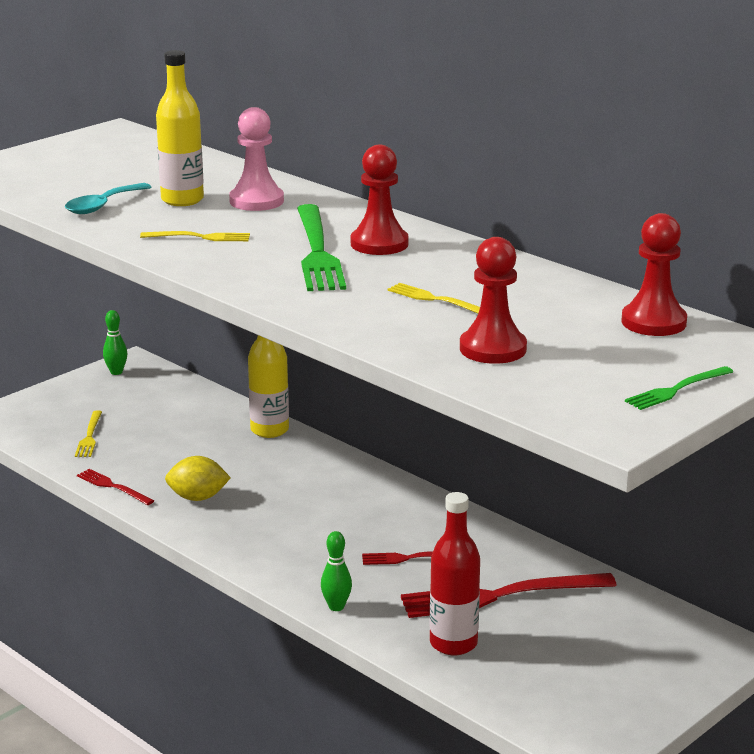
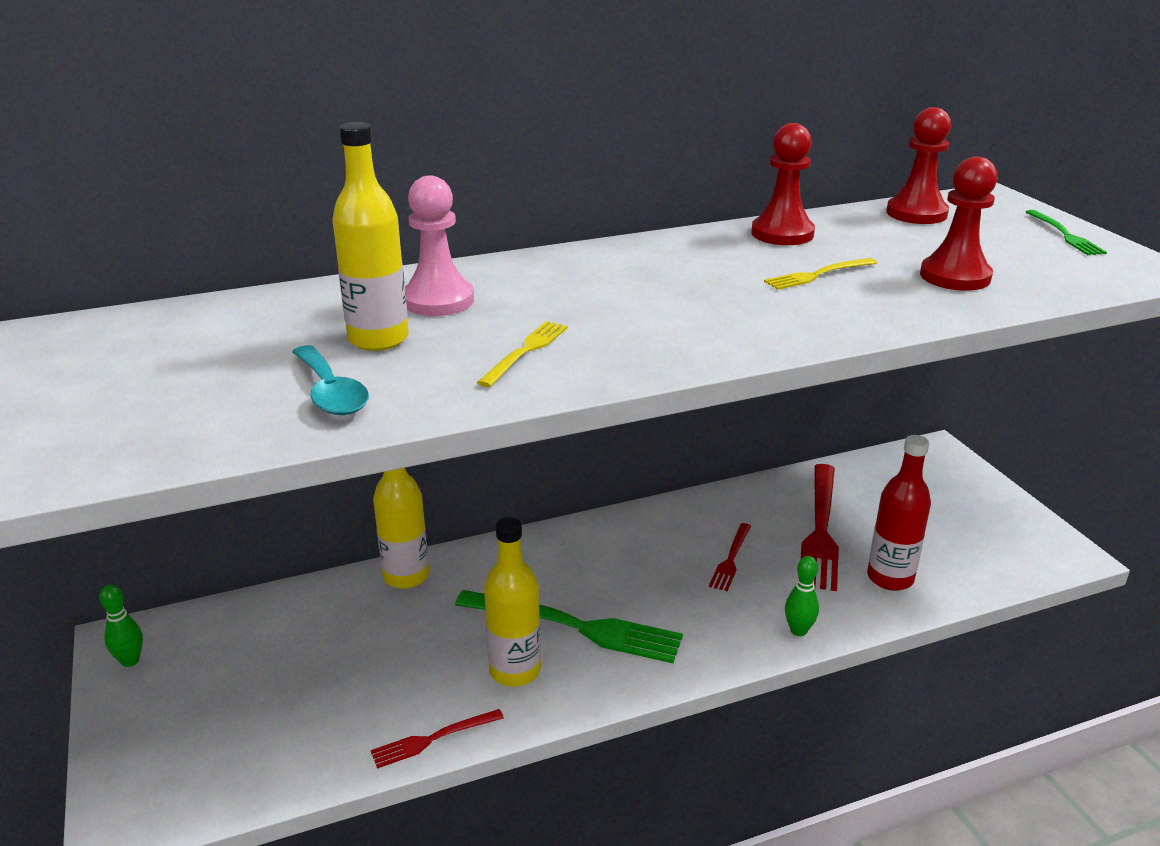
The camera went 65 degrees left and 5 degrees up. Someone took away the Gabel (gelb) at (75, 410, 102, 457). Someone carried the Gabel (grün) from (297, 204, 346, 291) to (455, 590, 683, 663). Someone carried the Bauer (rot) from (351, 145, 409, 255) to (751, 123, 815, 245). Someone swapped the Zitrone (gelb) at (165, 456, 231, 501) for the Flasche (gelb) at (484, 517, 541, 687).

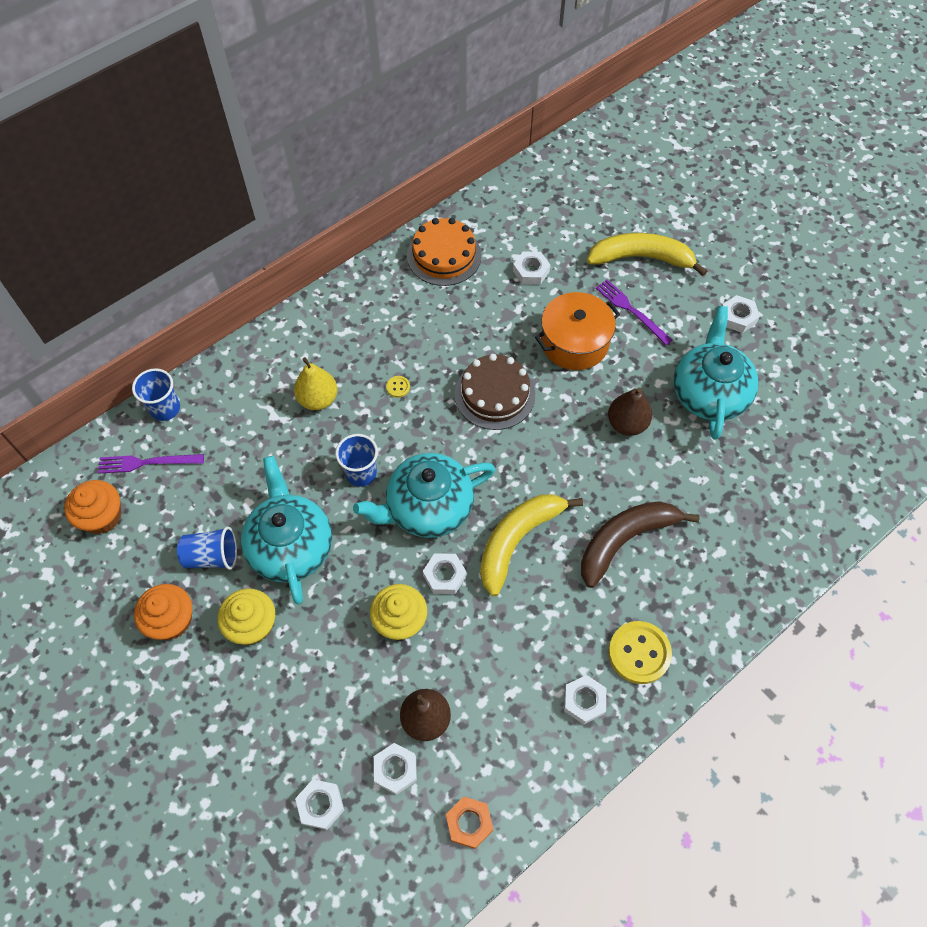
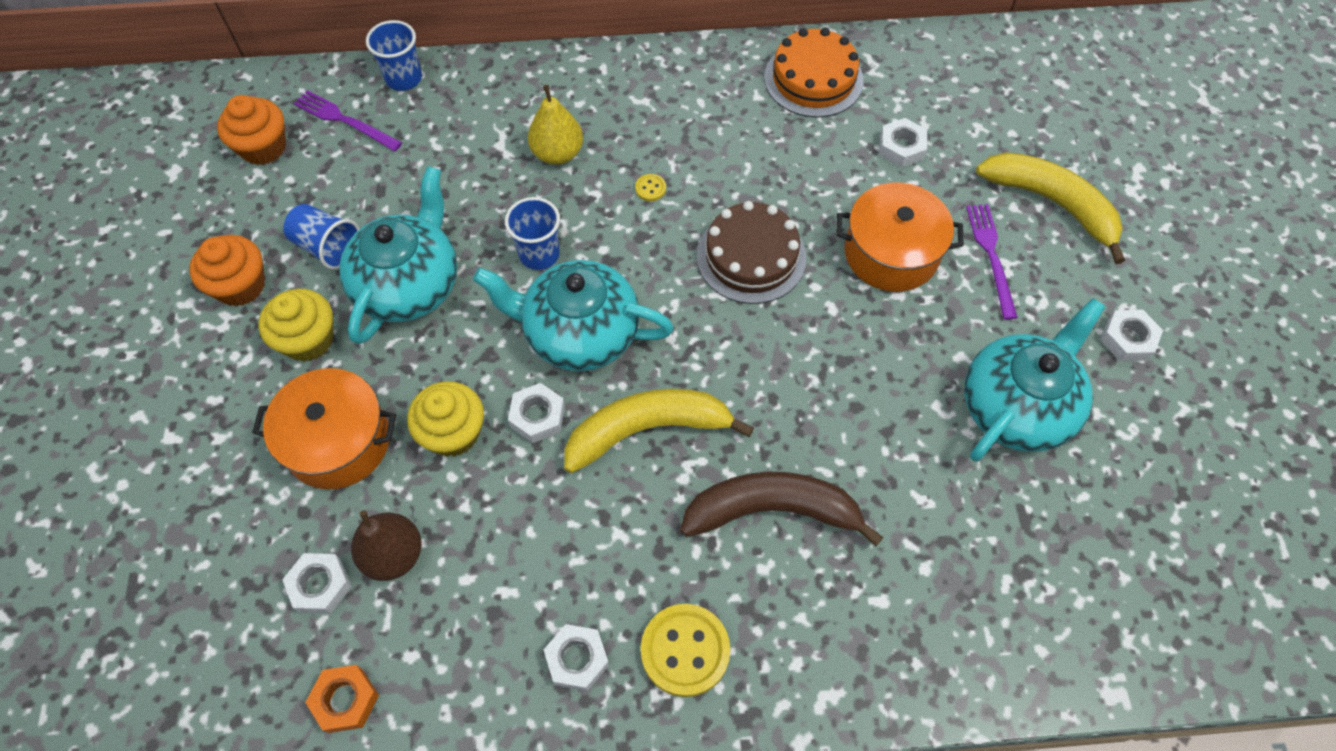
The camera went 35 degrees right and 0 degrees up. Someone took away the Sechskantmutter (weiß) at (295, 779, 344, 830). Someone took away the Birne (braun) at (608, 387, 652, 436). Someone put down the Kochtopf (orange) at (252, 368, 396, 489).

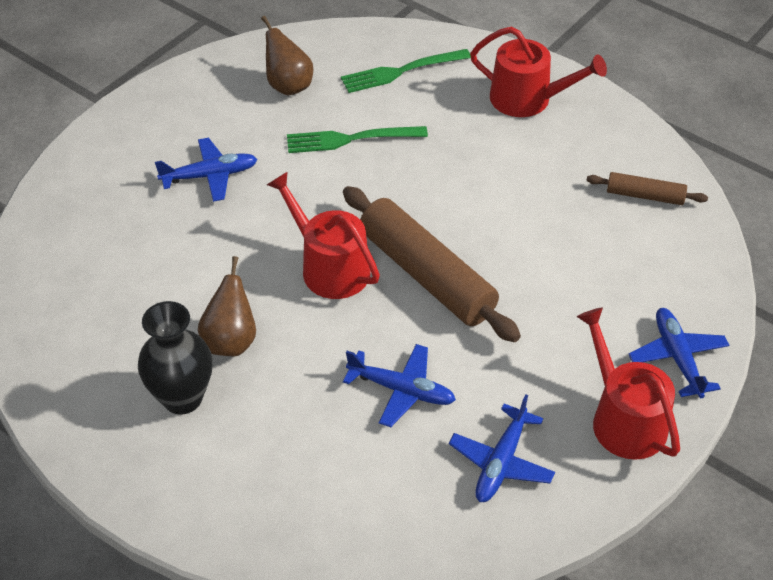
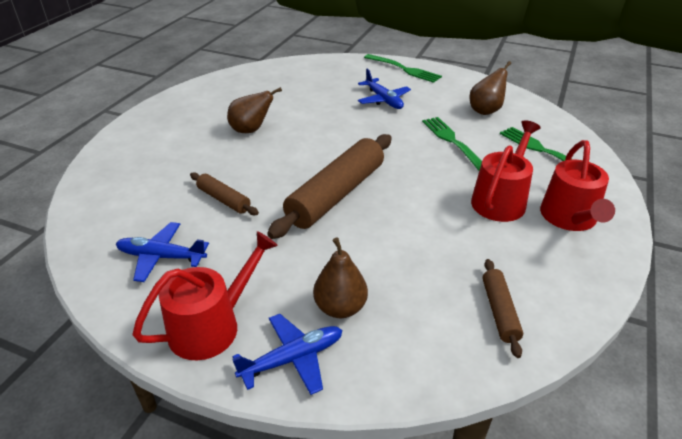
The camera went 75 degrees right and 10 degrees down. Someone took away the Vase (schwarz) at (138, 301, 212, 415). Someone put down the Birne (braun) at (313, 237, 368, 318). Someone put down the Gabel (grün) at (364, 54, 442, 83). Someone carried the Gießkanne (rot) from (267, 171, 380, 299) to (471, 120, 541, 222). Someone swapped the Flugzeug (blau) at (343, 344, 456, 427) for the Nudelholz (braun) at (190, 172, 259, 215).

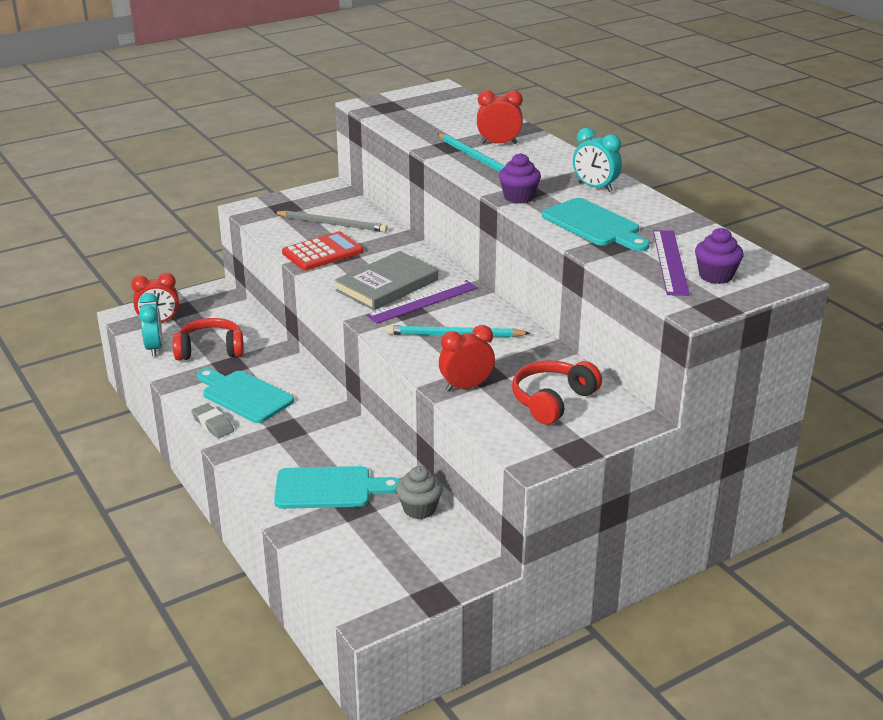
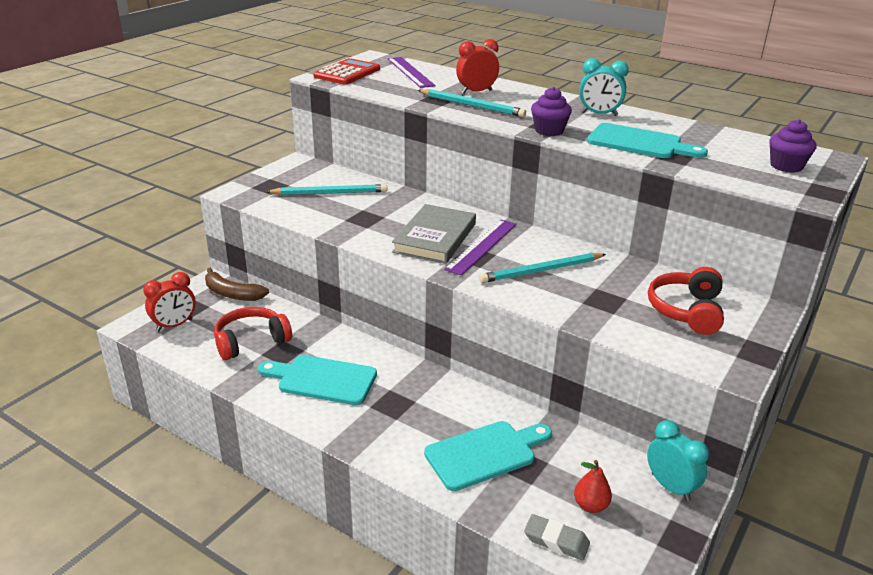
The camera went 25 degrees left and 0 degrees up. Someone took away the Muffin (grau) at (396, 466, 443, 519). Someone took away the Wecker (rot) at (439, 325, 495, 392). Someone put down the Banane (braun) at (205, 267, 269, 301). Someone put down the Birne (rot) at (574, 460, 612, 513). Someone carried the Wecker (türkis) from (139, 293, 163, 357) to (647, 420, 709, 501). Someone carried the Radiergummi (grau) from (191, 403, 234, 438) to (524, 514, 590, 560). Someone carried the Taschenrechner (rot) from (282, 231, 363, 270) to (313, 58, 380, 84). Someone carried the Lineal (lila) from (653, 230, 690, 296) to (388, 57, 436, 88). Someone repainted the Bleistift (grau) at (273, 211, 388, 232), which became the Bleistift (türkis) at (266, 184, 387, 195).

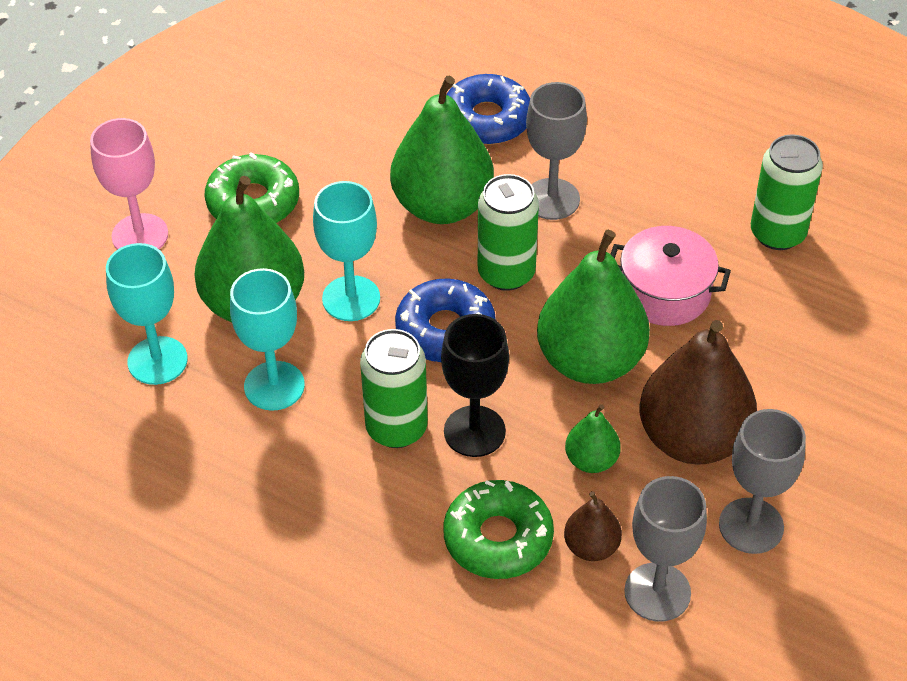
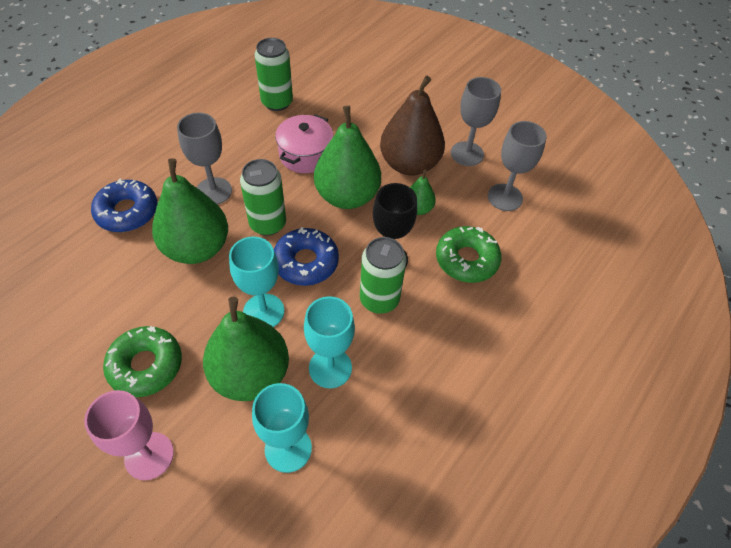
The camera went 85 degrees left and 5 degrees up. Someone took away the Birne (braun) at (564, 491, 622, 561).

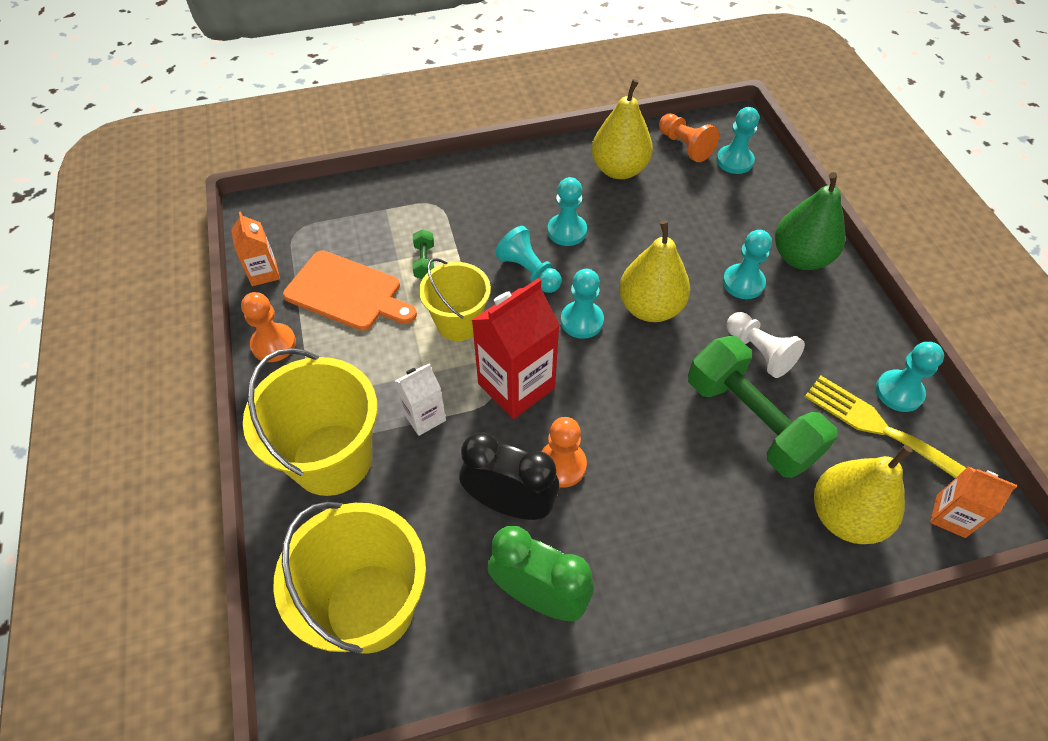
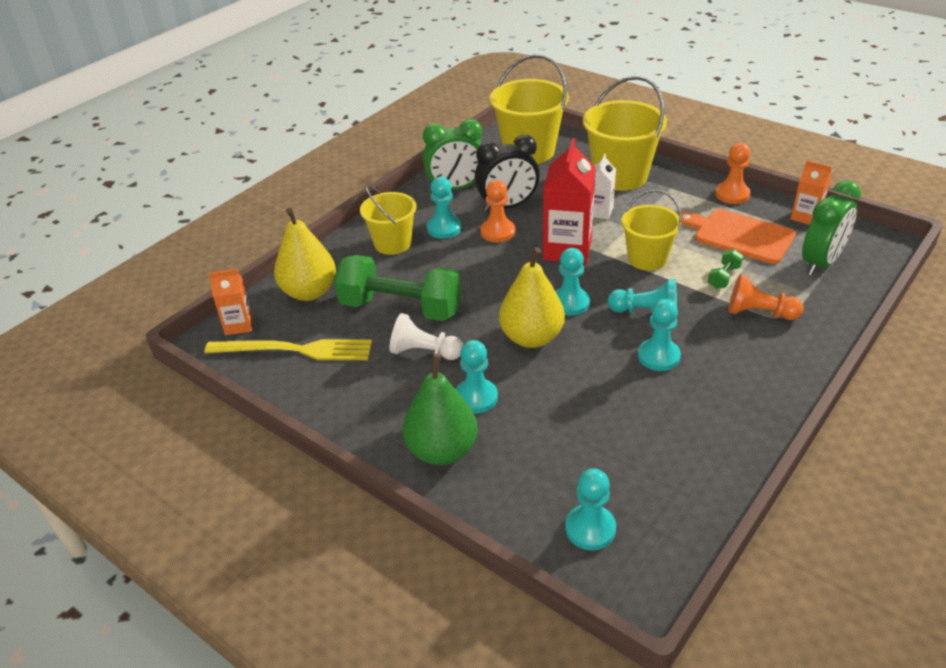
The camera went 145 degrees right and 15 degrees down. Someone took away the Birne (gelb) at (592, 79, 653, 179). Someone put down the Eimer (gelb) at (360, 185, 417, 255). Someone put down the Wecker (grün) at (802, 180, 861, 275). Someone carried the Bauer (orange) from (659, 113, 719, 162) to (728, 274, 804, 320). Someone carried the Bauer (türkis) from (876, 342, 944, 412) to (427, 177, 461, 239). Someone rotated the Schneidebrett (orange) at (283, 251, 417, 331) by 45 degrees clockwise. Someone rotated the Hantel (grün) at (413, 229, 434, 279) by 75 degrees clockwise.

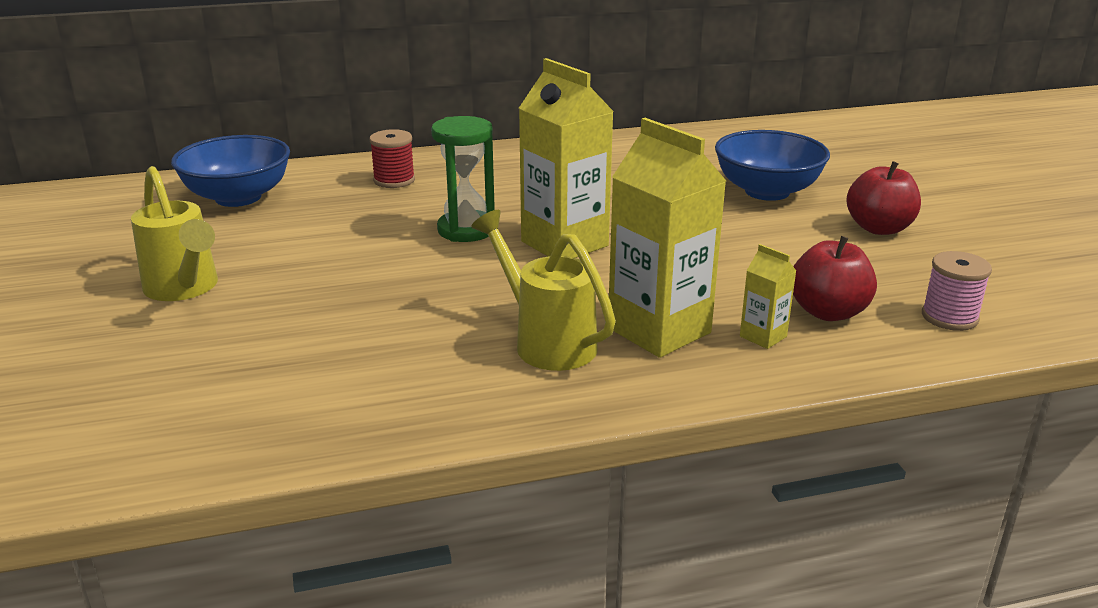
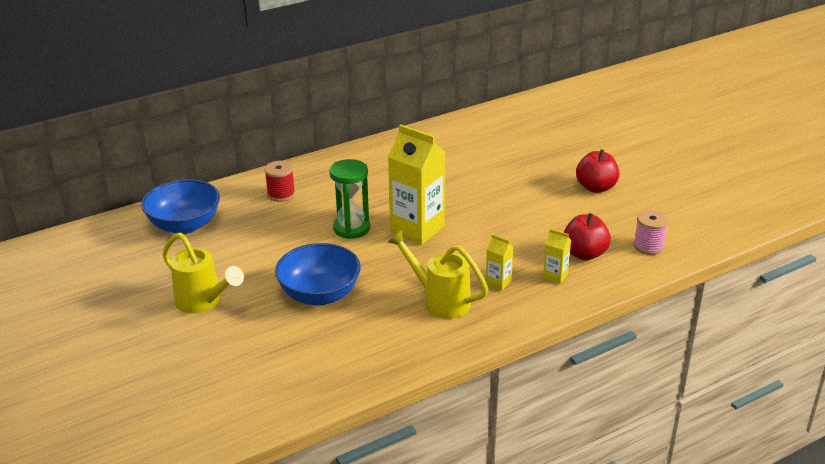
The camera went 15 degrees left and 5 degrees up. Someone carried the Schüssel (blau) from (715, 130, 830, 201) to (275, 243, 361, 306). Someone scaled the Getränkekarton (gelb) at (609, 118, 726, 358) by 0.45.

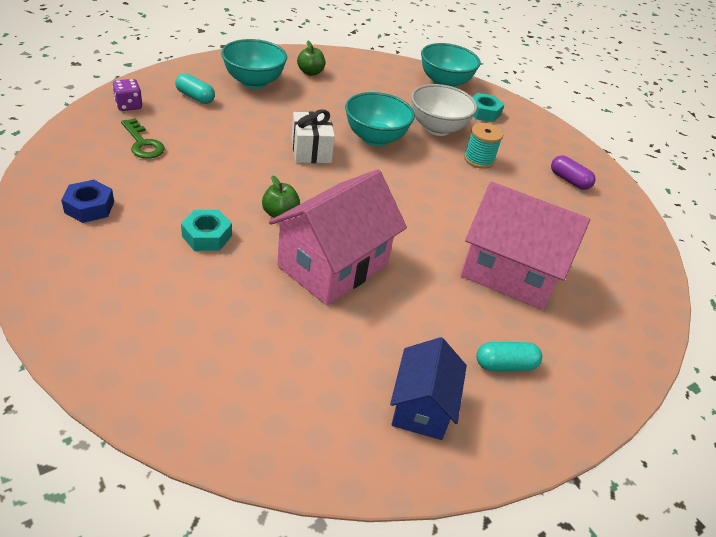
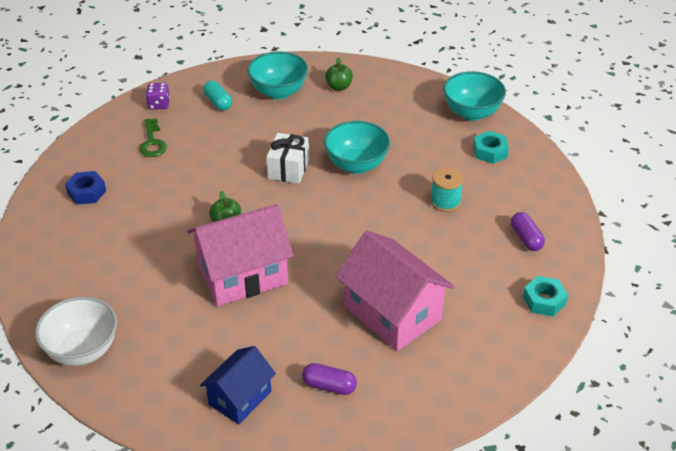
The camera went 30 degrees right and 0 degrees up. Someone carried the Sechskantmutter (türkis) from (181, 210, 232, 251) to (523, 276, 568, 316). Someone carried the Schüssel (weiß) from (411, 84, 477, 136) to (35, 297, 117, 366). Someone repainted the Kapsel (türkis) at (476, 342, 542, 371), which became the Kapsel (lila) at (302, 363, 357, 395).

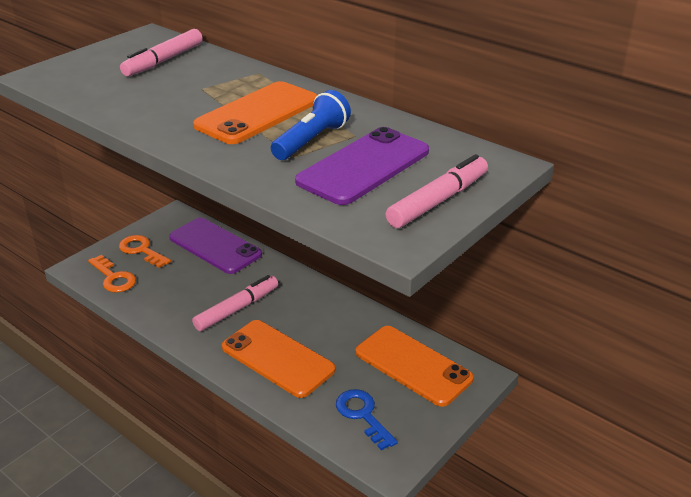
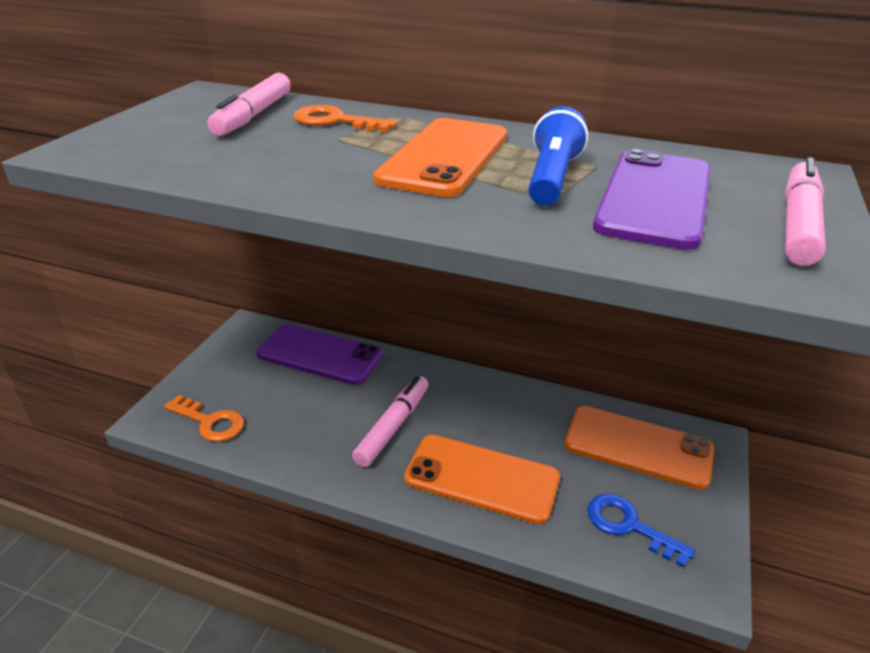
The camera went 20 degrees left and 0 degrees up. Someone carried the Schlüssel (orange) from (119, 235, 171, 268) to (294, 105, 397, 132).

